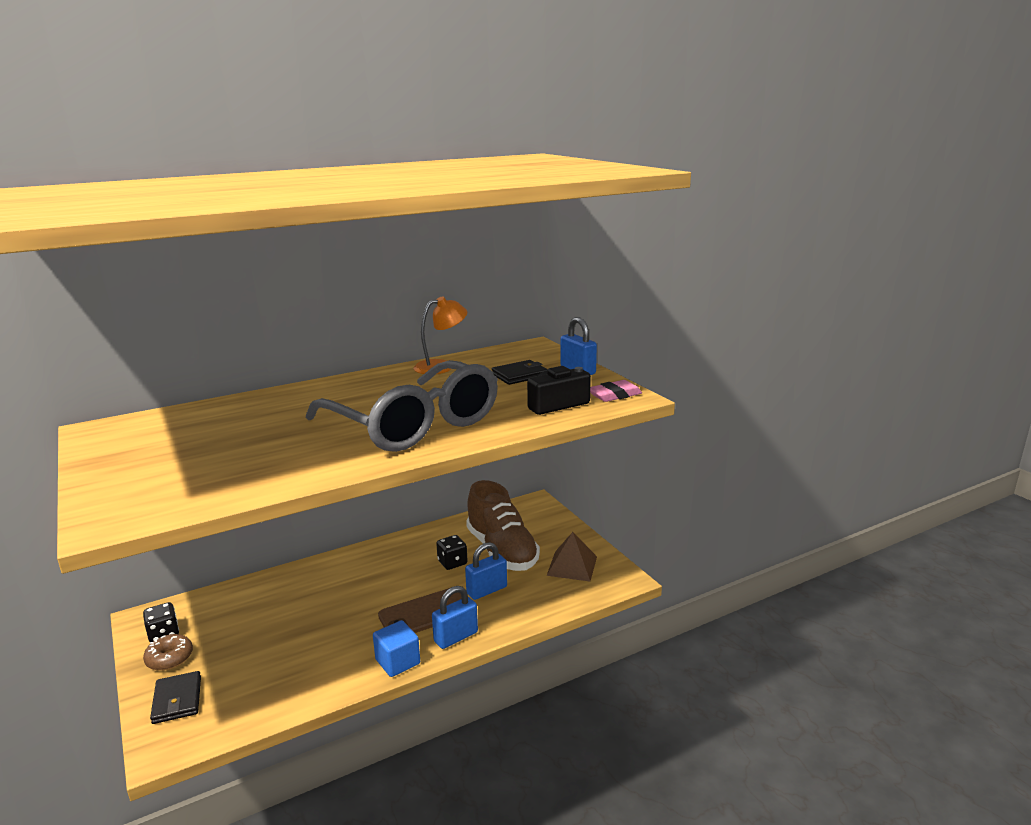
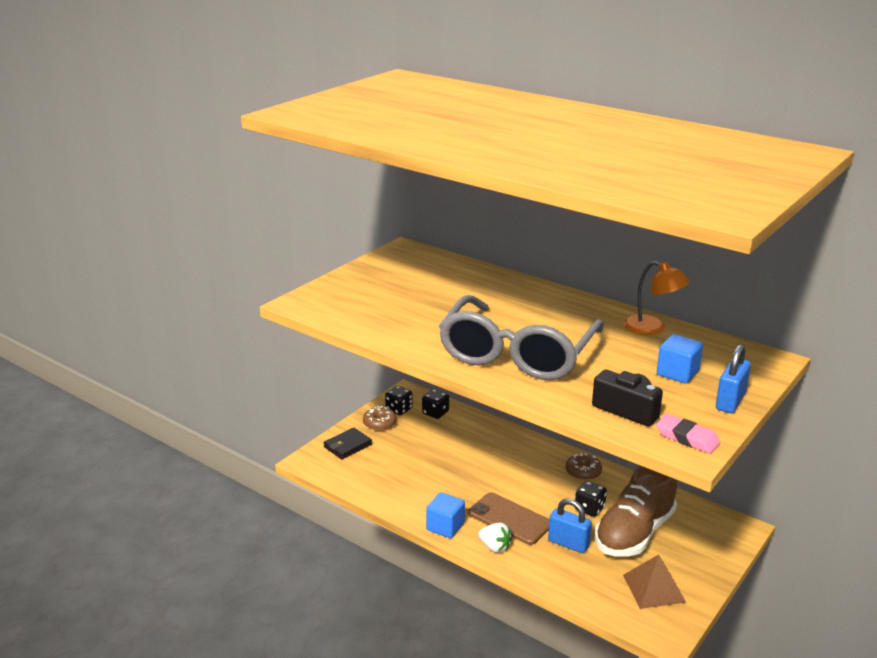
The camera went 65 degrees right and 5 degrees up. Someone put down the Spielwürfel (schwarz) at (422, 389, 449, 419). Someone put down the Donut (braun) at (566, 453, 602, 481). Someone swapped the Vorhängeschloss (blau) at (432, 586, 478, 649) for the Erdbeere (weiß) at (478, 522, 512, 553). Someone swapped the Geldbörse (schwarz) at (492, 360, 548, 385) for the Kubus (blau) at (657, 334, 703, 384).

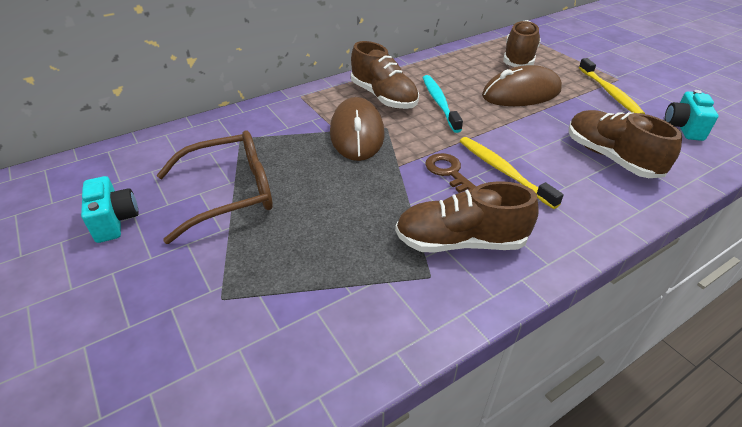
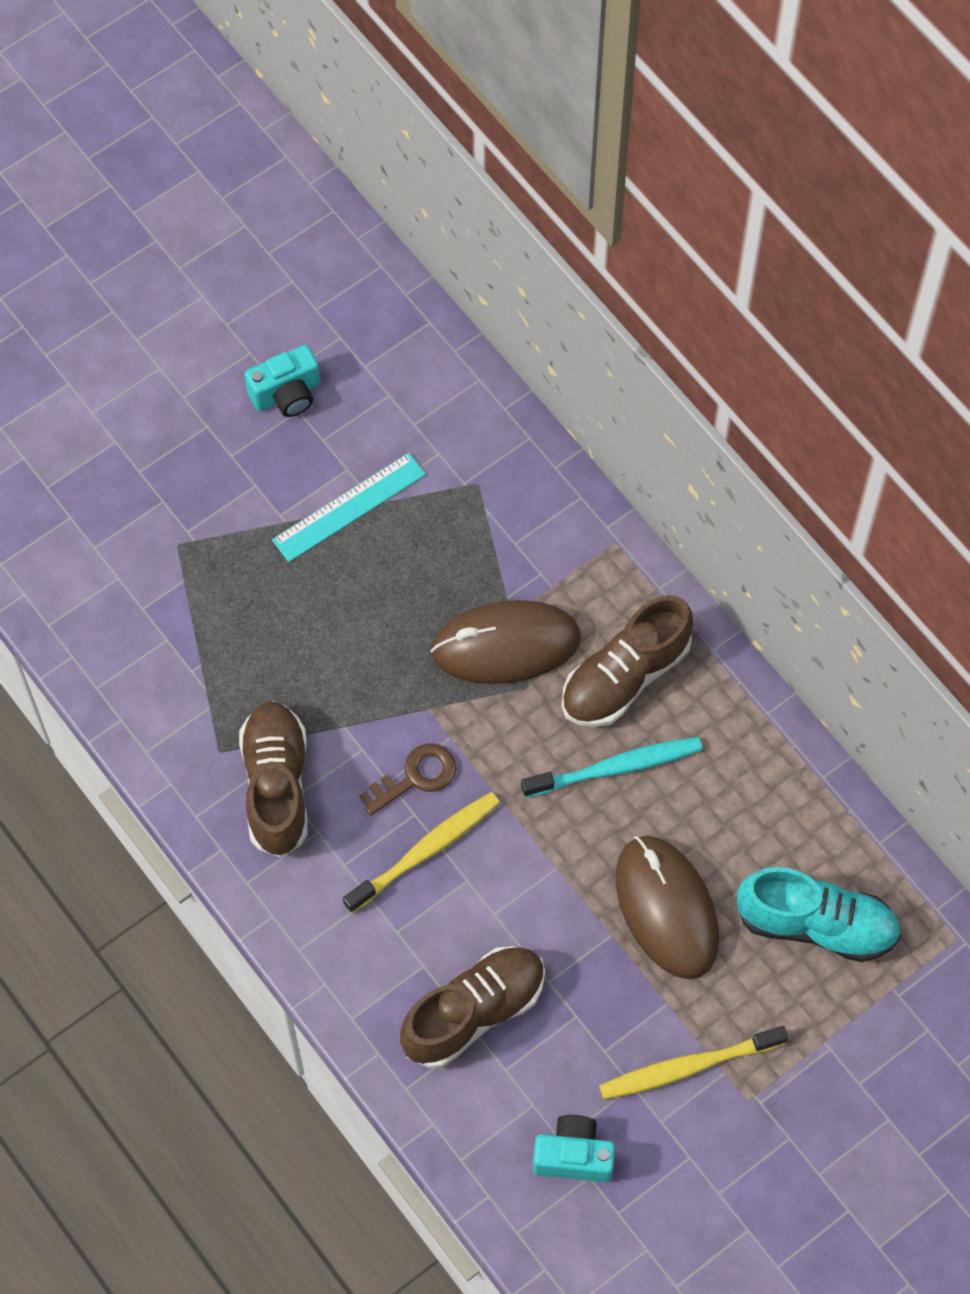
The camera went 85 degrees right and 25 degrees up. Someone swapped the Brille (braun) at (157, 130, 273, 244) for the Lineal (türkis) at (272, 453, 426, 562). Someone repainted the Schuh (braun) at (503, 20, 541, 67), which became the Schuh (türkis) at (737, 867, 901, 962).

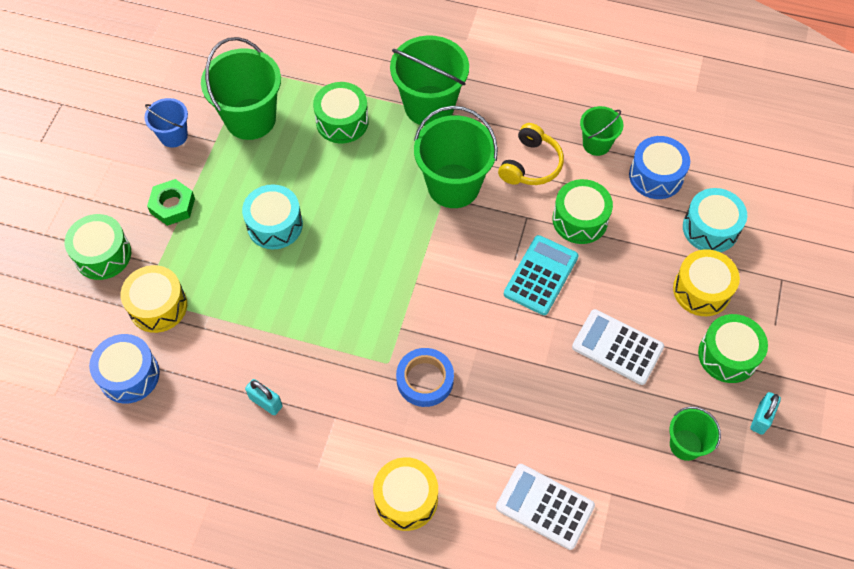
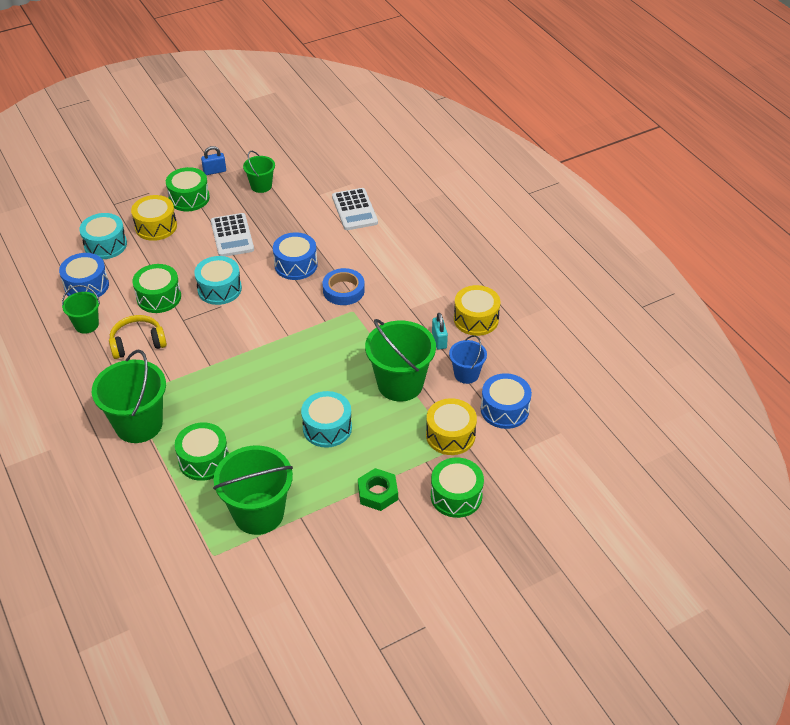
The camera went 135 degrees left and 15 degrees down. Someone put down the Trommel (blau) at (273, 232, 317, 280). Someone carried the Eimer (blau) from (144, 98, 188, 148) to (449, 335, 487, 384). Someone carried the Trommel (gelb) from (373, 457, 438, 531) to (454, 285, 500, 336). Someone carried the Eimer (grün) from (414, 106, 498, 208) to (365, 319, 436, 402). Someone swapped the Taschenrechner (türkis) at (504, 235, 579, 315) for the Trommel (türkis) at (194, 256, 242, 305). Someone repainted the Vorhängeschloss (türkis) at (750, 392, 781, 435), which became the Vorhängeschloss (blau) at (201, 146, 226, 175).

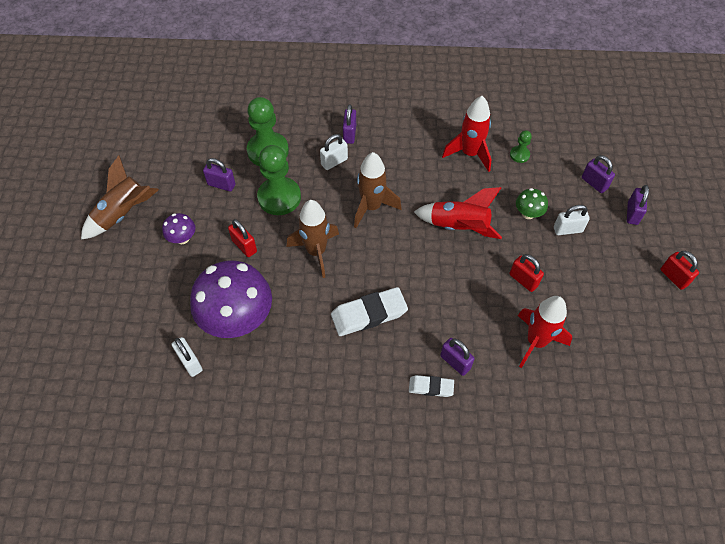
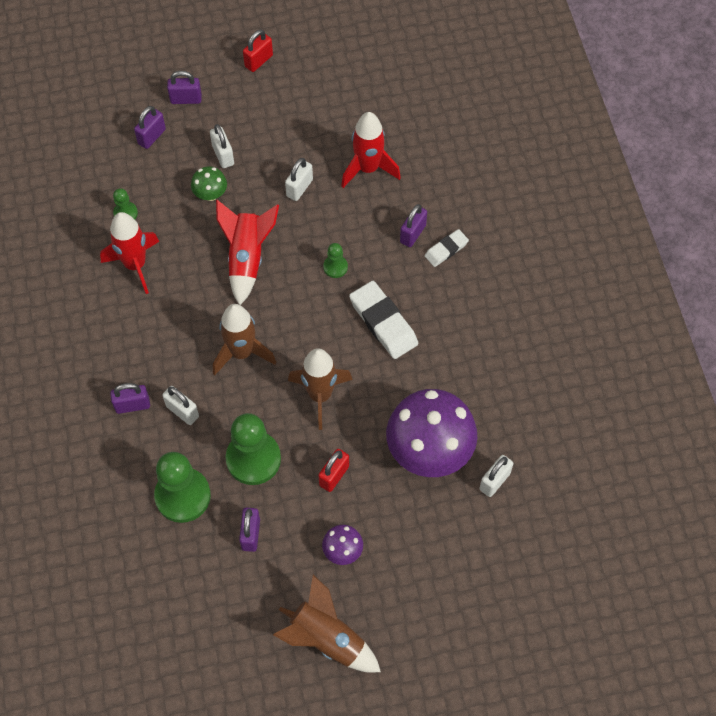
The camera went 105 degrees left and 5 degrees up. Someone put down the Bauer (grün) at (323, 243, 348, 278). Someone repainted the Vorhängeschloss (rot) at (510, 254, 544, 292), which became the Vorhängeschloss (weiß) at (285, 158, 313, 201). Someone rotated the Radiergummi (weiß) at (409, 375, 454, 397) by 60 degrees clockwise.

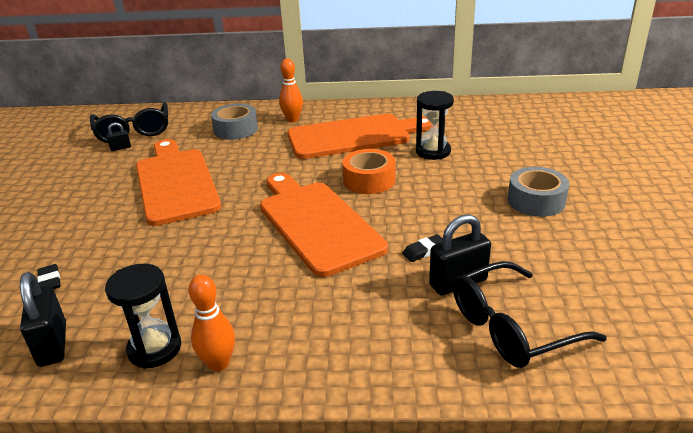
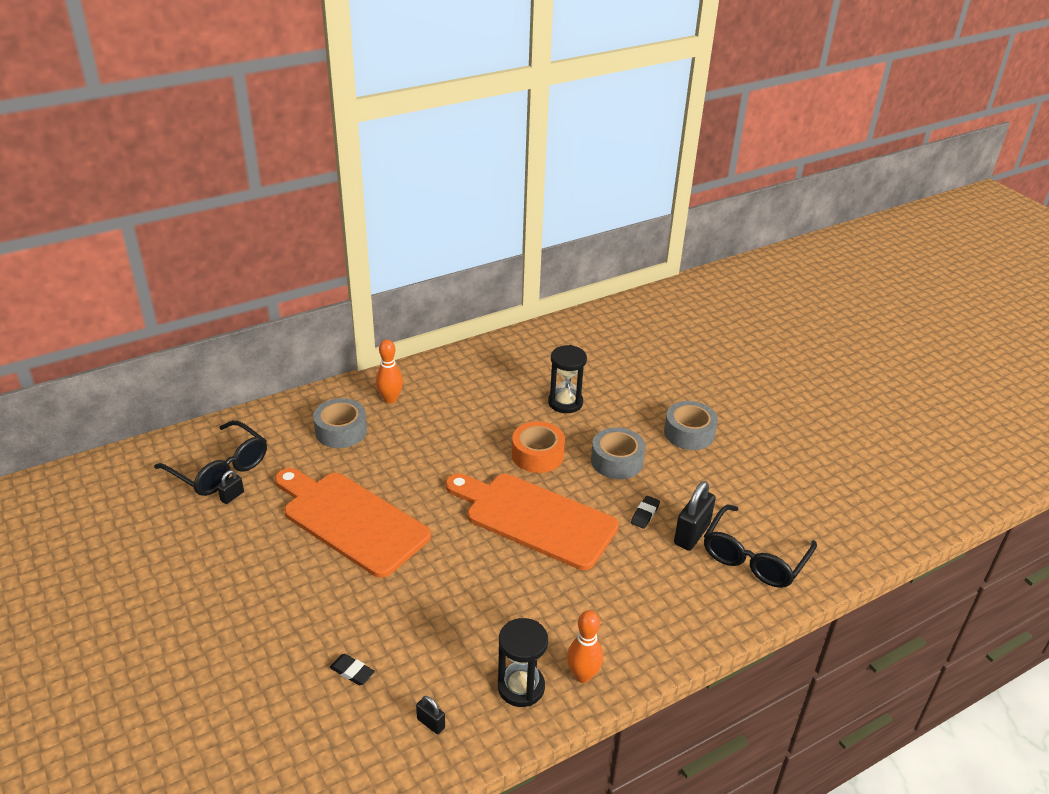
The camera went 35 degrees left and 5 degrees up. Someone took away the Schneidebrett (orange) at (288, 114, 432, 159). Someone put down the Klebeband (grau) at (591, 427, 646, 479). Someone scaled the Vorhängeschloss (schwarz) at (20, 272, 66, 367) by 0.51.

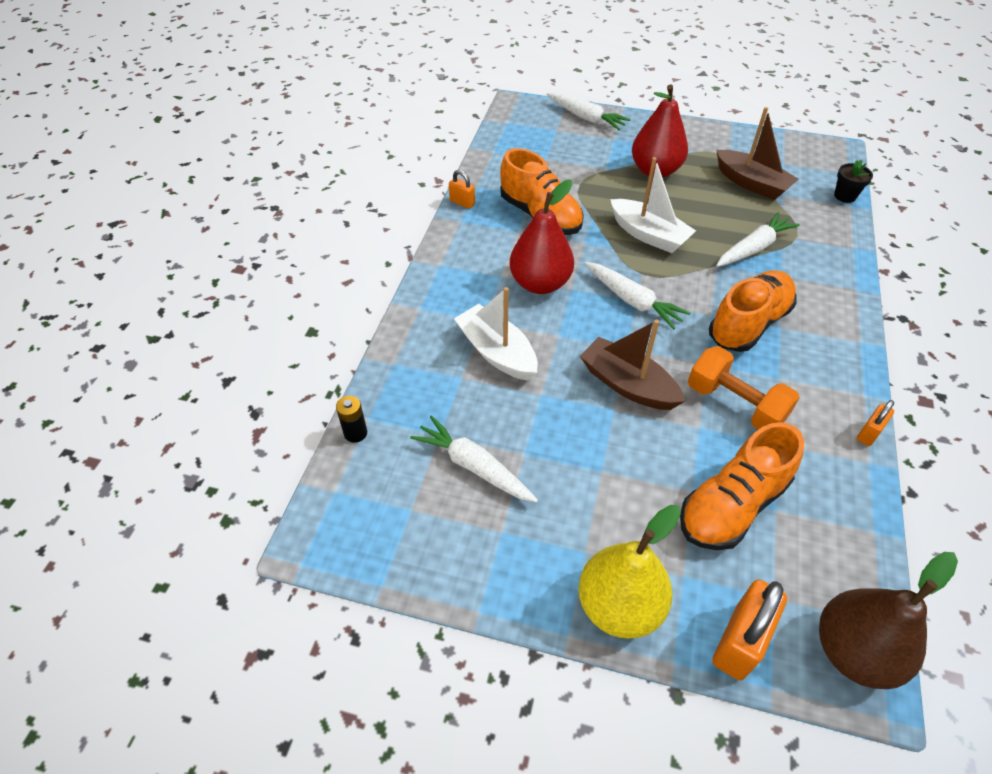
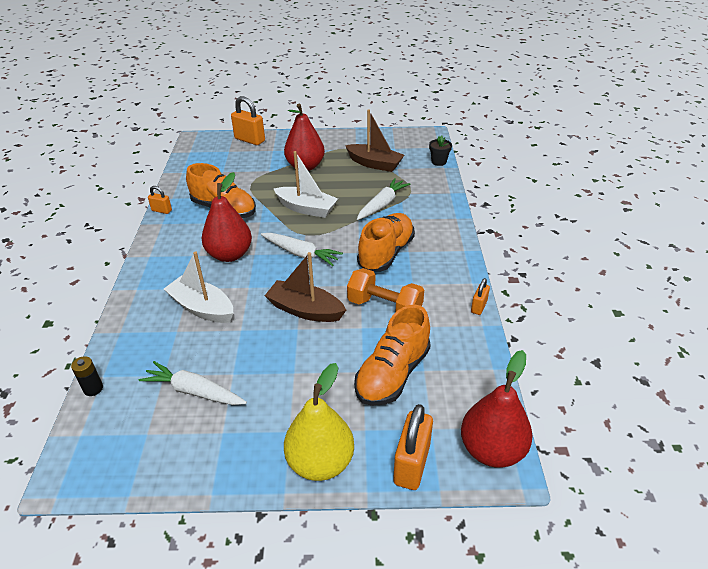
The camera went 15 degrees left and 10 degrees down. Someone swapped the Karotte (weiß) at (547, 93, 631, 130) for the Vorhängeschloss (orange) at (231, 96, 265, 145). Someone repainted the Birne (braun) at (819, 552, 958, 689), which became the Birne (rot) at (461, 350, 533, 468).

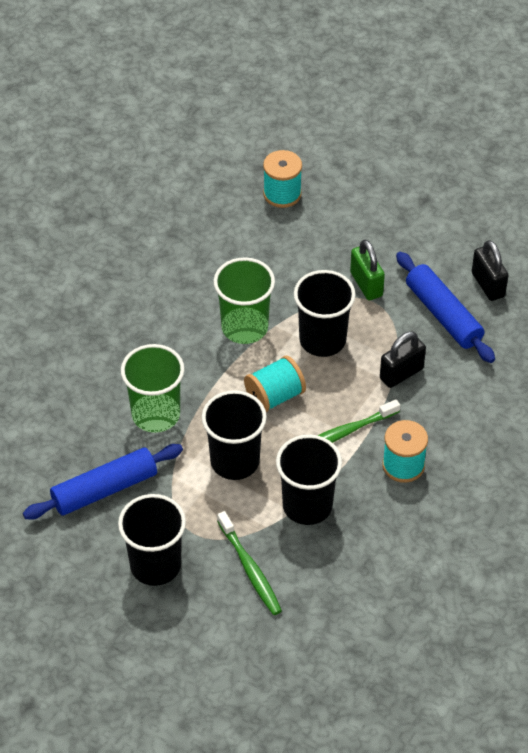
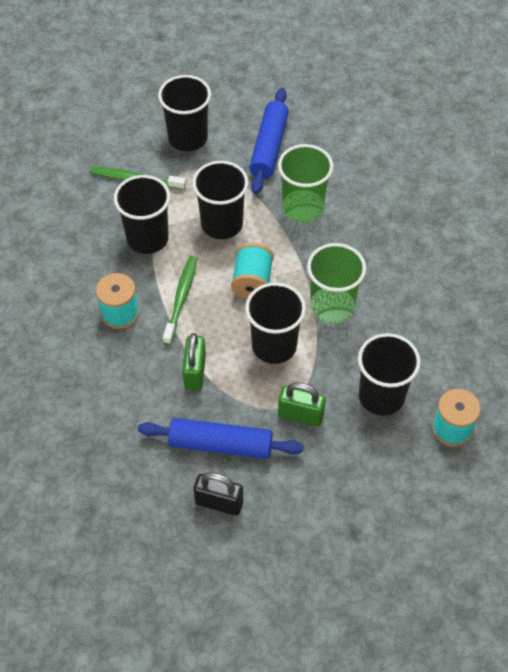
The camera went 130 degrees right and 5 degrees up. Someone put down the Becher (schwarz) at (358, 333, 421, 416). Someone repainted the Vorhängeschloss (schwarz) at (380, 332, 426, 388), which became the Vorhängeschloss (grün) at (182, 333, 206, 390).

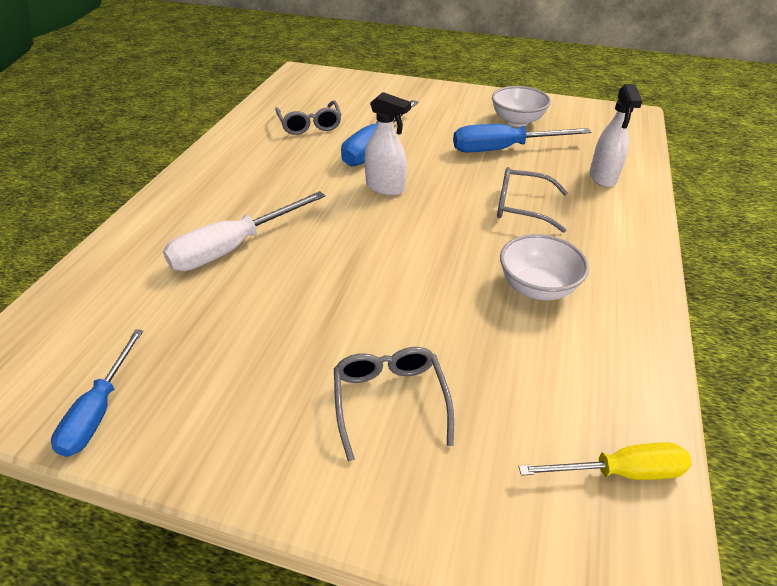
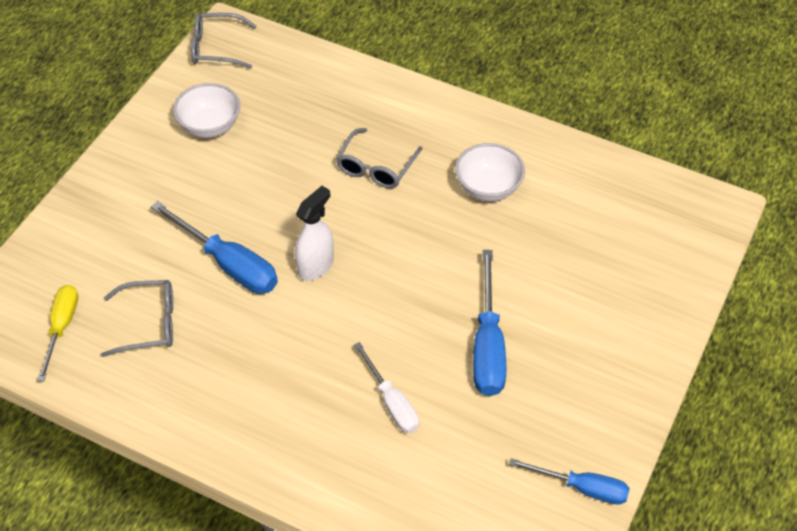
The camera went 80 degrees left and 10 degrees up. Someone took away the Sprühflasche (weiß) at (590, 84, 642, 187). Someone carried the Brille (grau) from (334, 347, 454, 462) to (191, 13, 257, 69). Someone carried the Schraubenzieher (blau) from (453, 124, 591, 152) to (473, 250, 506, 396). Someone carried the Schraubenzieher (gelb) from (518, 442, 692, 480) to (37, 285, 78, 381). Someone scaled the Schraubenzieher (weiß) at (163, 191, 325, 271) by 0.65.

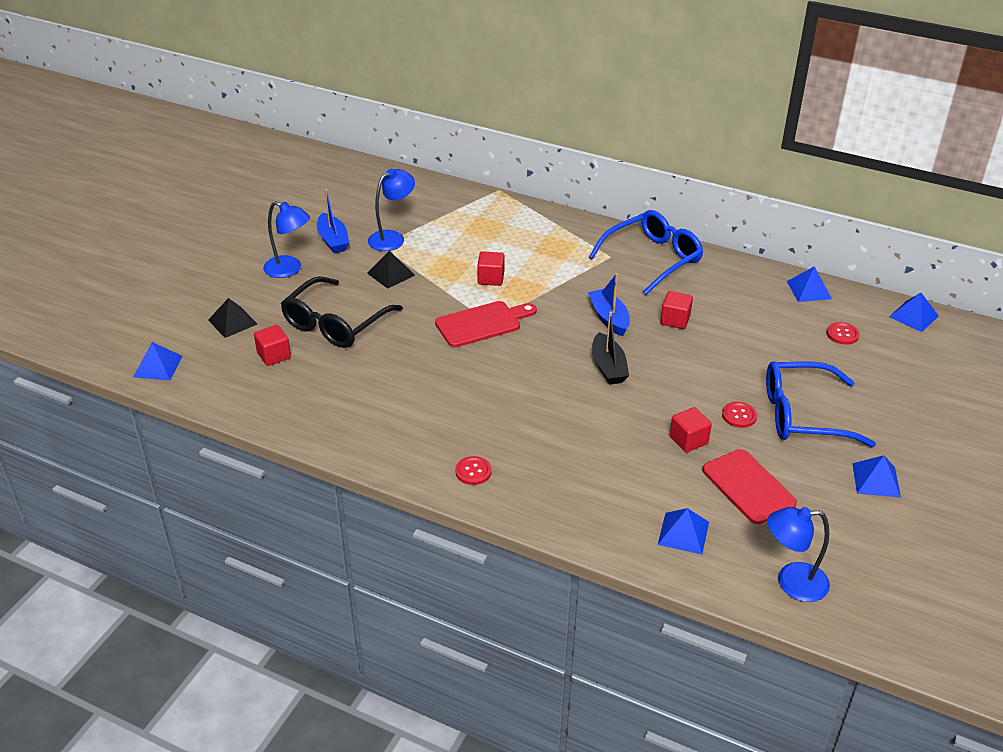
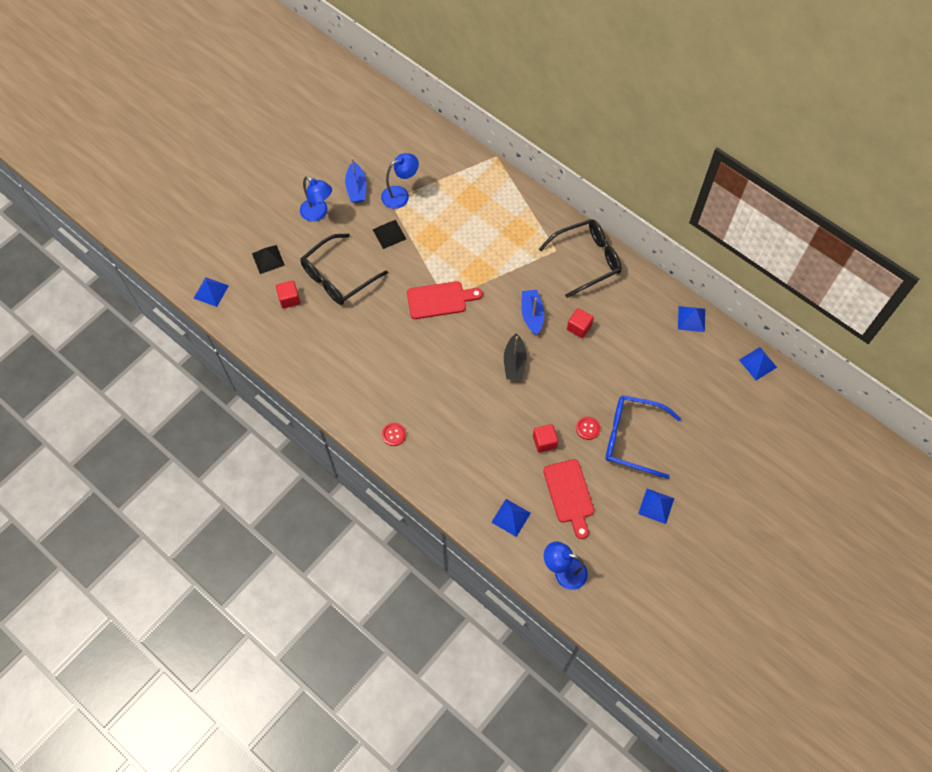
The camera went 15 degrees right and 25 degrees up. Someone took away the Kubus (rot) at (477, 251, 505, 286). Someone took away the Knopf (rot) at (827, 322, 859, 345). Someone repainted the Brille (blau) at (589, 210, 703, 295), which became the Brille (schwarz) at (539, 219, 622, 298).

